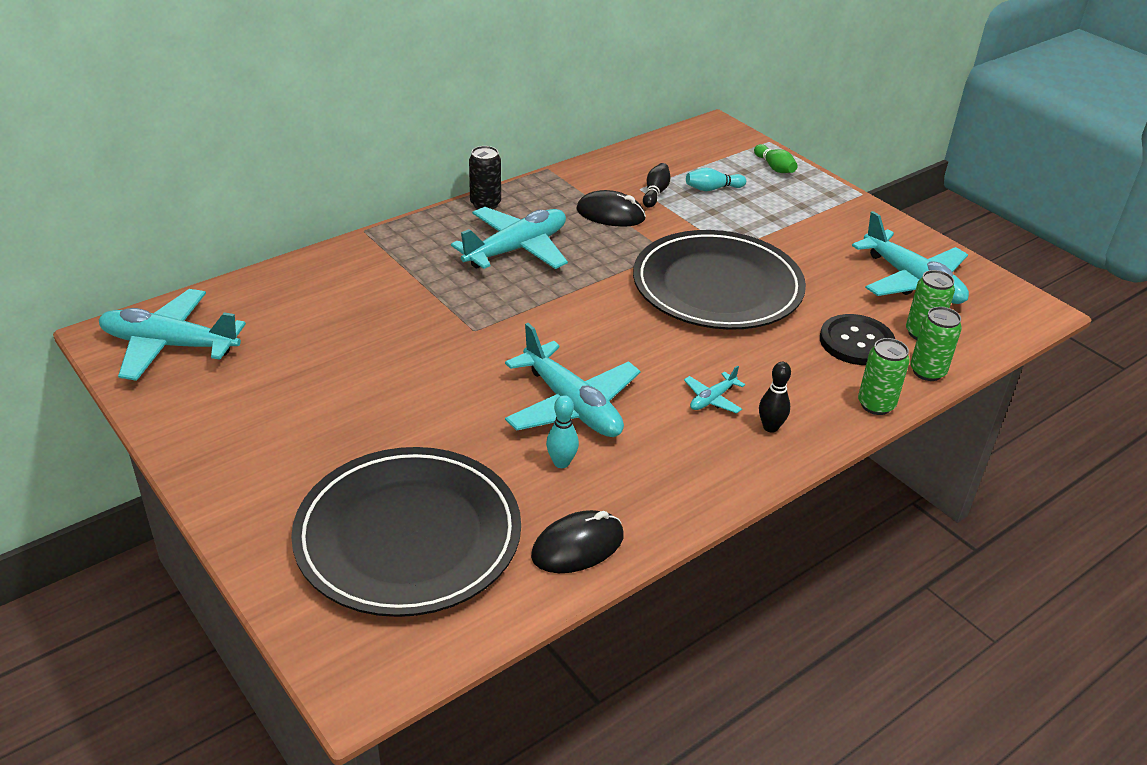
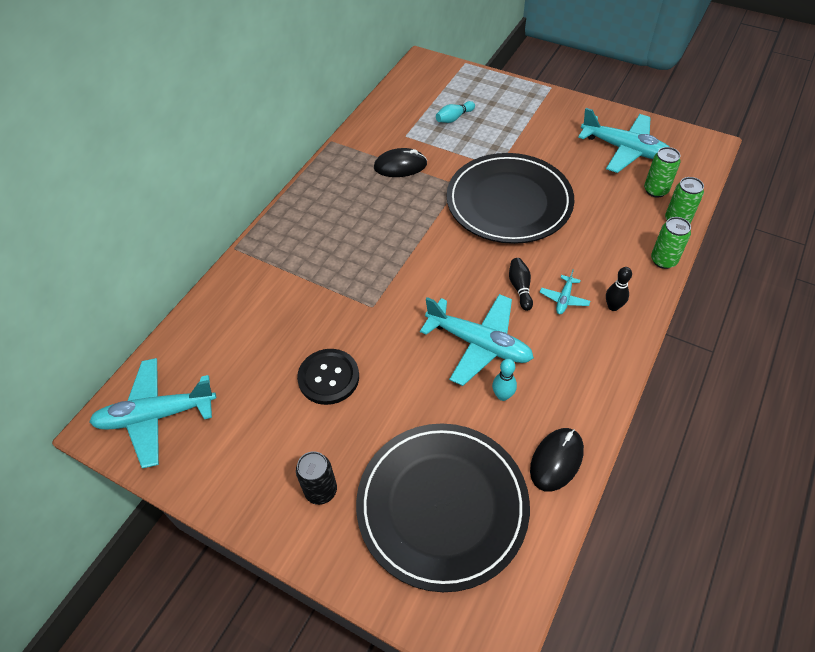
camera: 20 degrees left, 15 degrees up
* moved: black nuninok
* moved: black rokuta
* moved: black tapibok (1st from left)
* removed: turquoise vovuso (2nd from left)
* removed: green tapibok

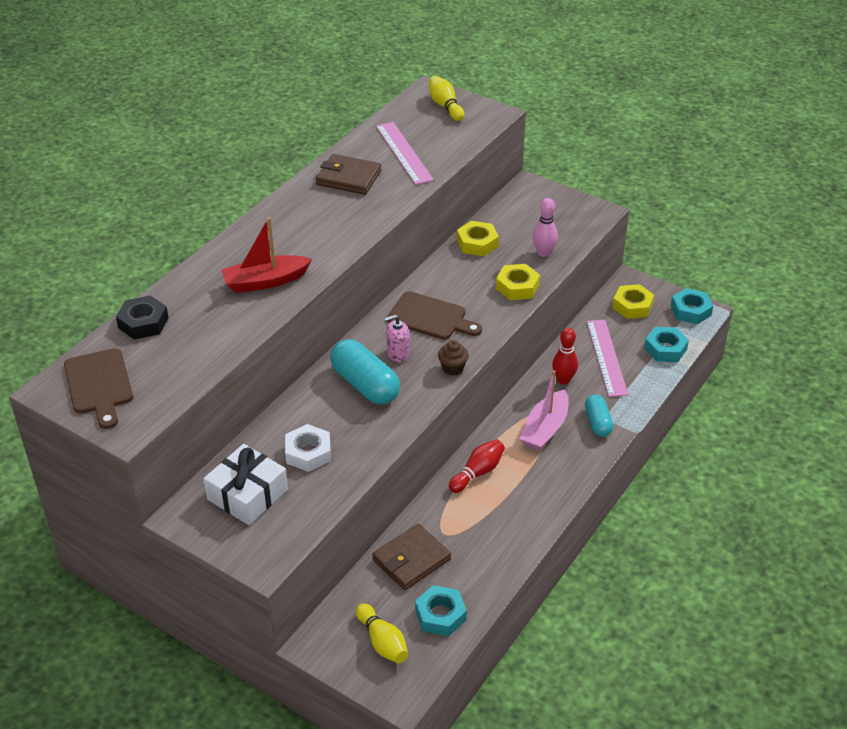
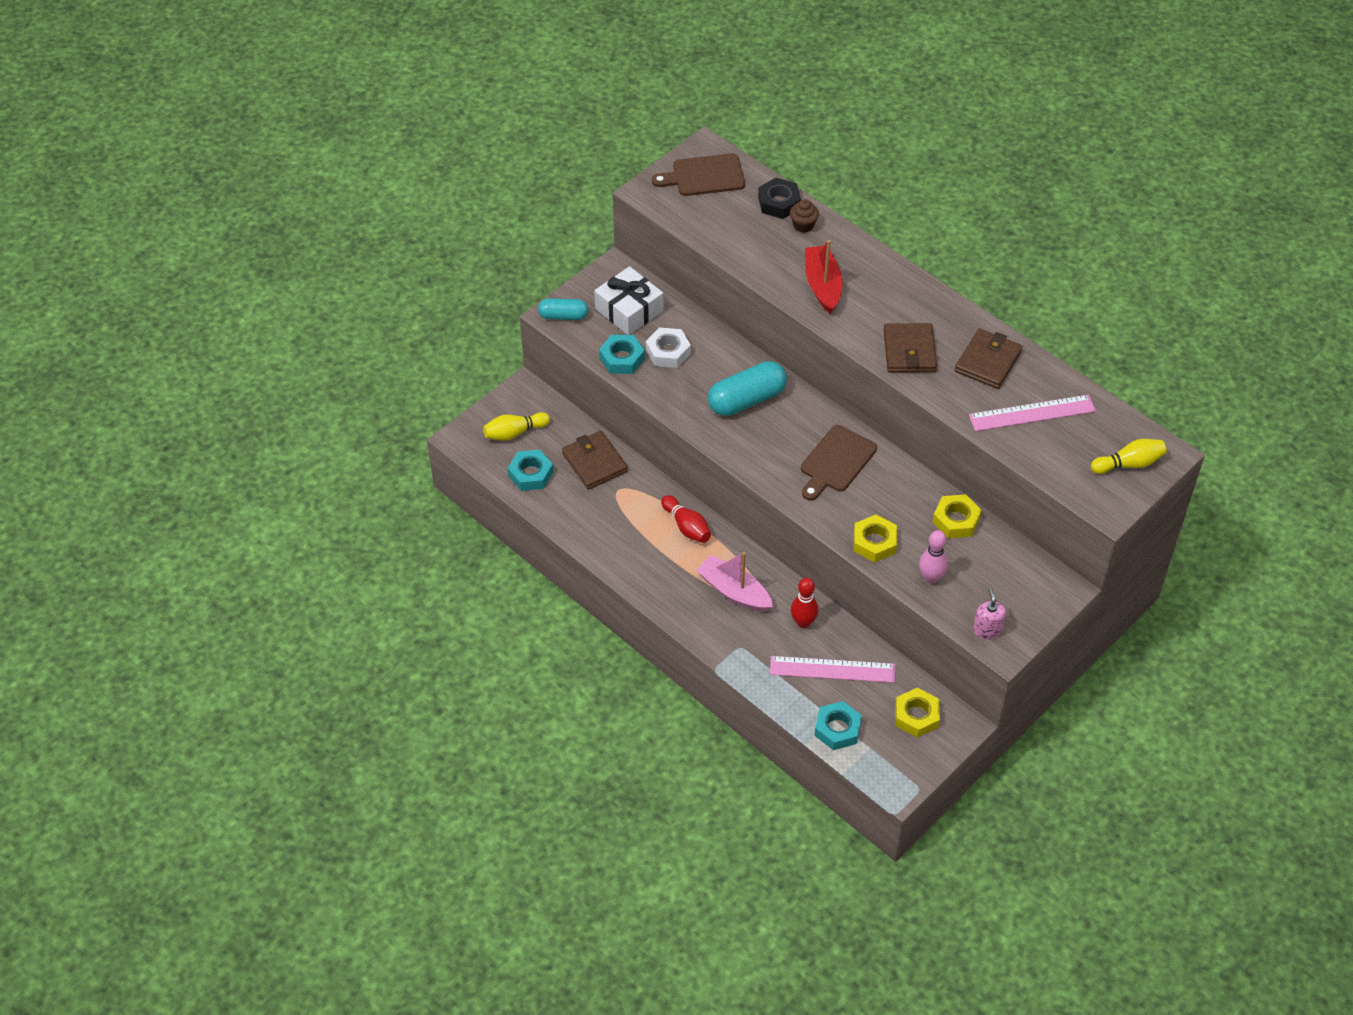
camera: 100 degrees right, 10 degrees up
* moved: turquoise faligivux (2nd from left in the first image) to turquoise faligivux (1st from left)
* moved: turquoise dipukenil (3rd from left in the first image) to turquoise dipukenil (2nd from left)
* moved: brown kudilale
* added: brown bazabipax (2nd from left)
* moved: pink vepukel

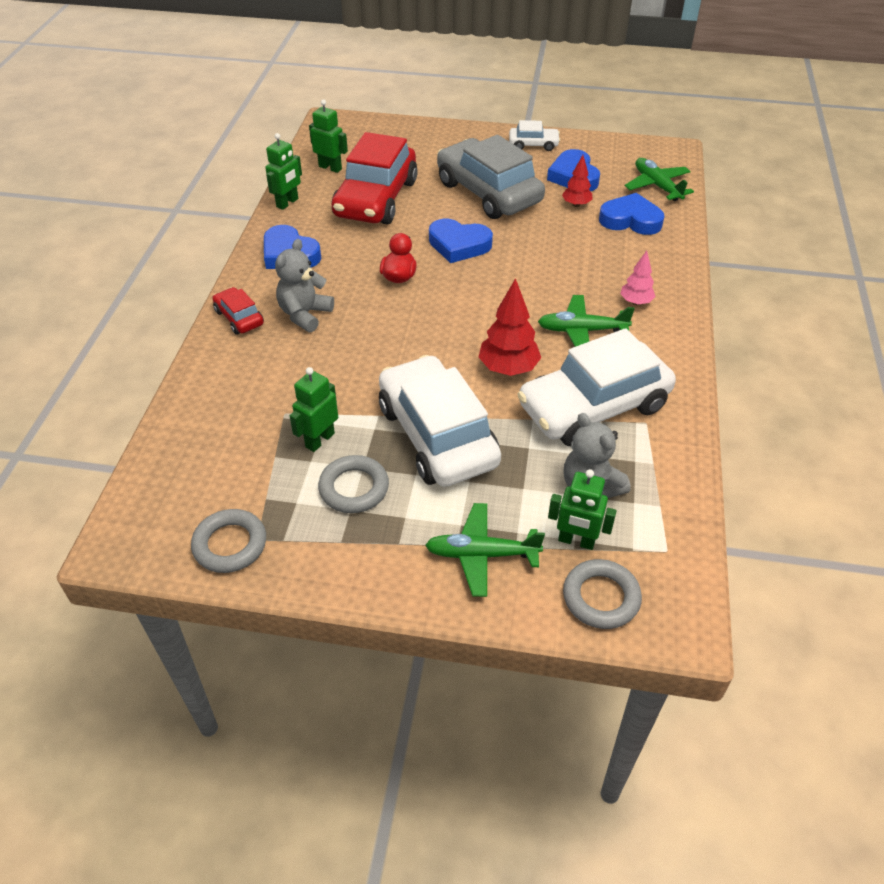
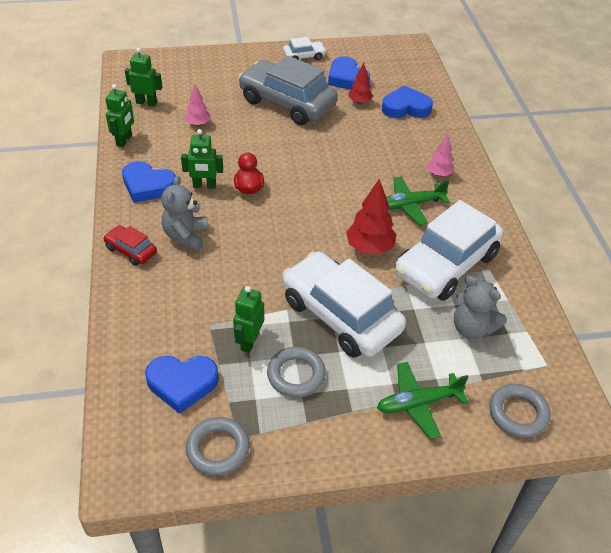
camera: 20 degrees left, 0 degrees up
* moved: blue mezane (2nd from left)
* moved: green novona (4th from left in the first image) to green novona (3rd from left)
* replaced: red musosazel (2nd from left) to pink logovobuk (1st from left)
* removed: green vovuso (3rd from left)

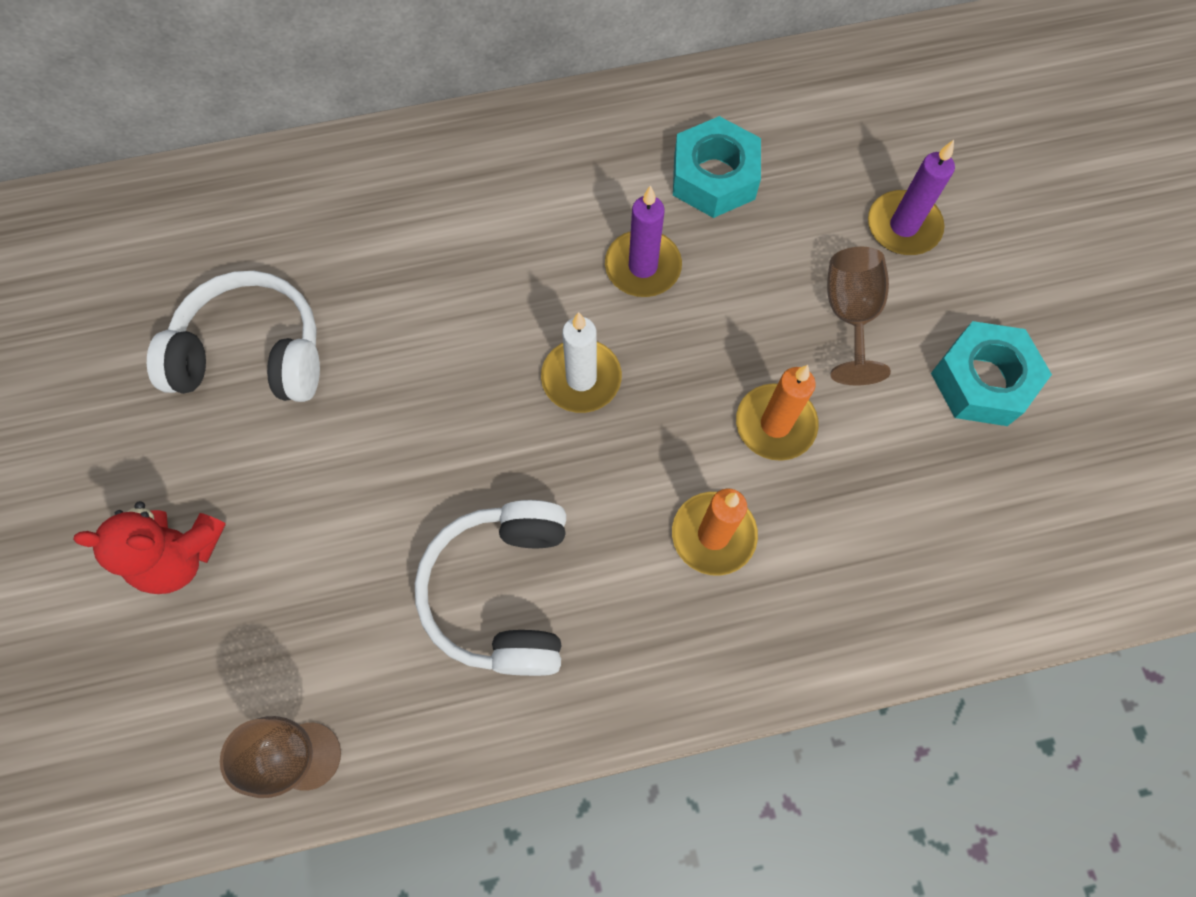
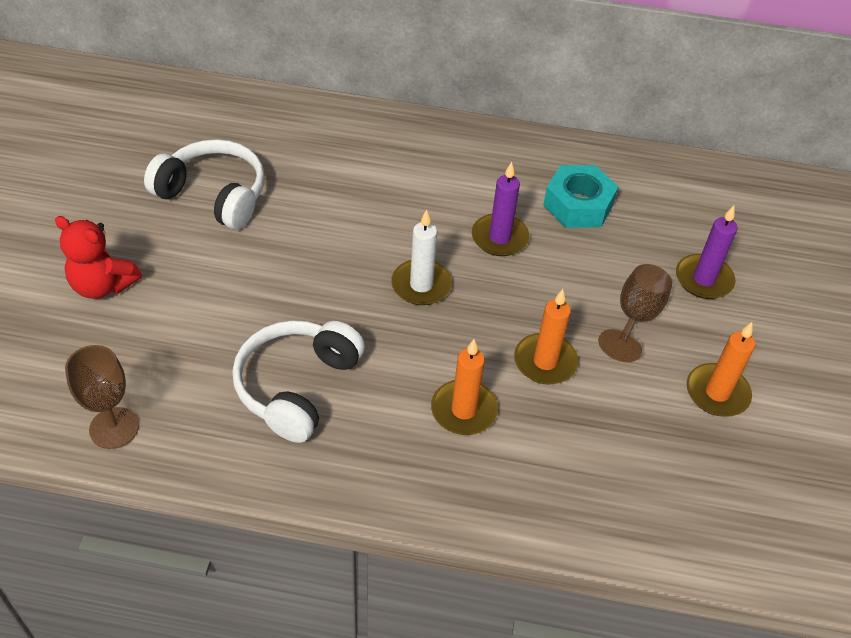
camera: 20 degrees right, 20 degrees down
* replaced: turquoise dipukenil (2nd from left) to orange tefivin (3rd from left)

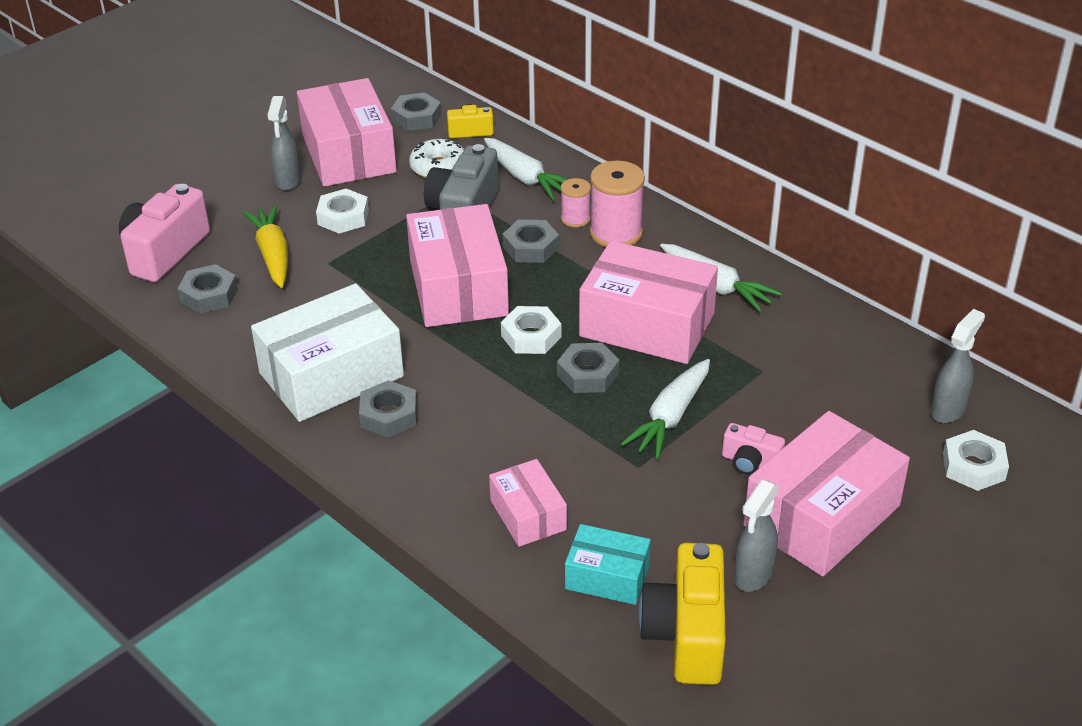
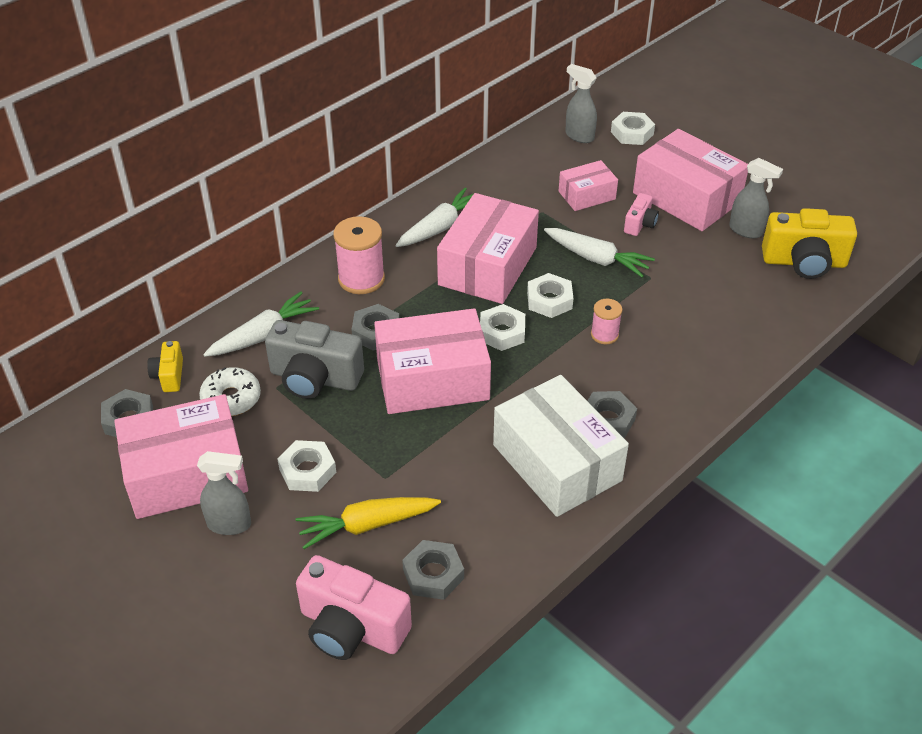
camera: 90 degrees left, 5 degrees up
* recoloured: grey dipukenil (5th from left) to white dipukenil (3rd from left)
* moved: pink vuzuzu (3rd from left in the first image) to pink vuzuzu (4th from left)
* moved: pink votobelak (1st from left in the first image) to pink votobelak (2nd from left)
* removed: turquoise vuzuzu

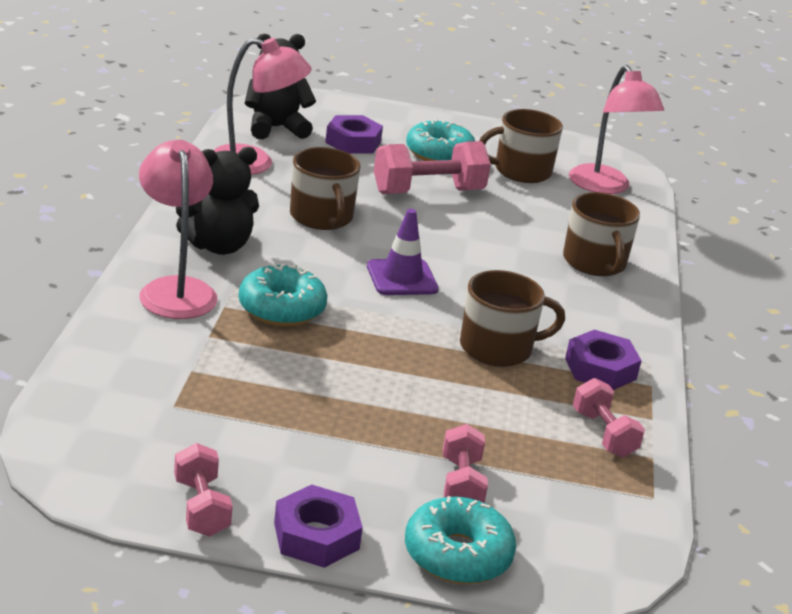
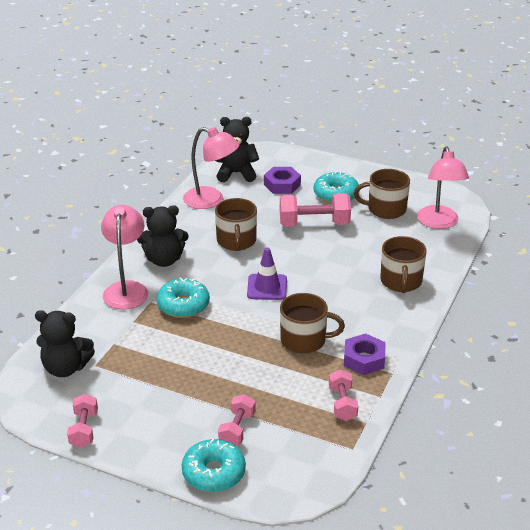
camera: 20 degrees right, 5 degrees up
* added: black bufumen (1st from left)
* removed: purple dipukenil (1st from left)

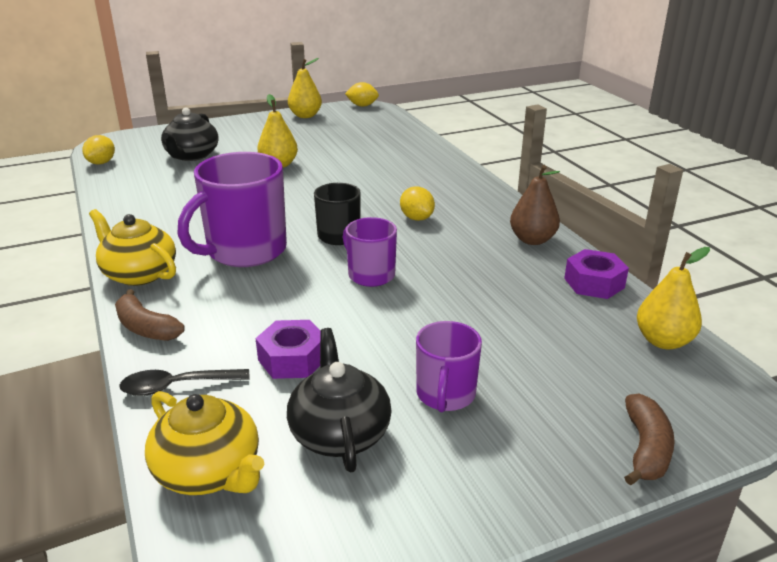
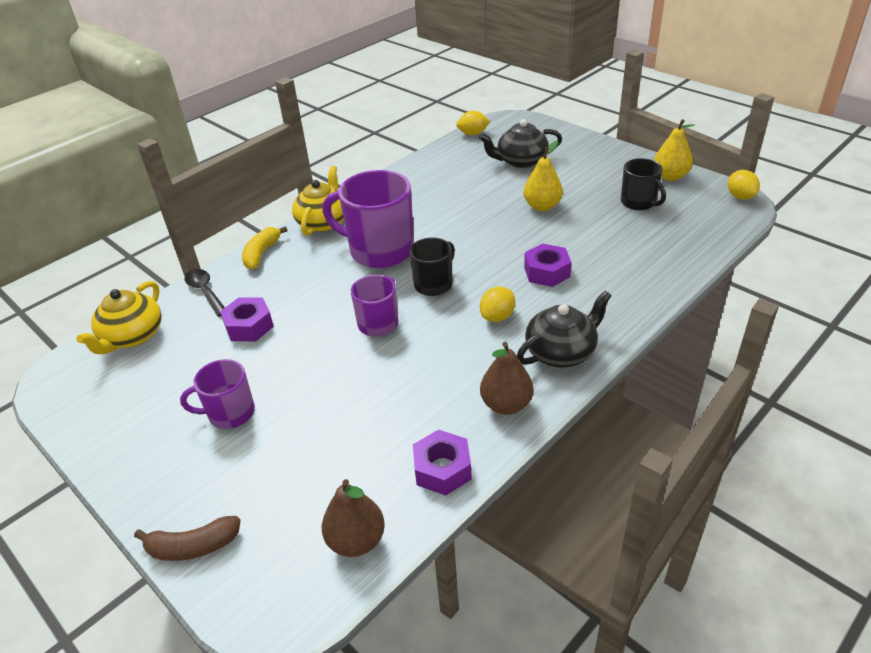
camera: 70 degrees right, 10 degrees up
* recoloured: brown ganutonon (1st from left) to yellow ganutonon
* recoloured: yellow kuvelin (3rd from left) to brown kuvelin (1st from left)
* moved: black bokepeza (2nd from left)
* added: purple dipukenil (3rd from left)
* added: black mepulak (2nd from left)

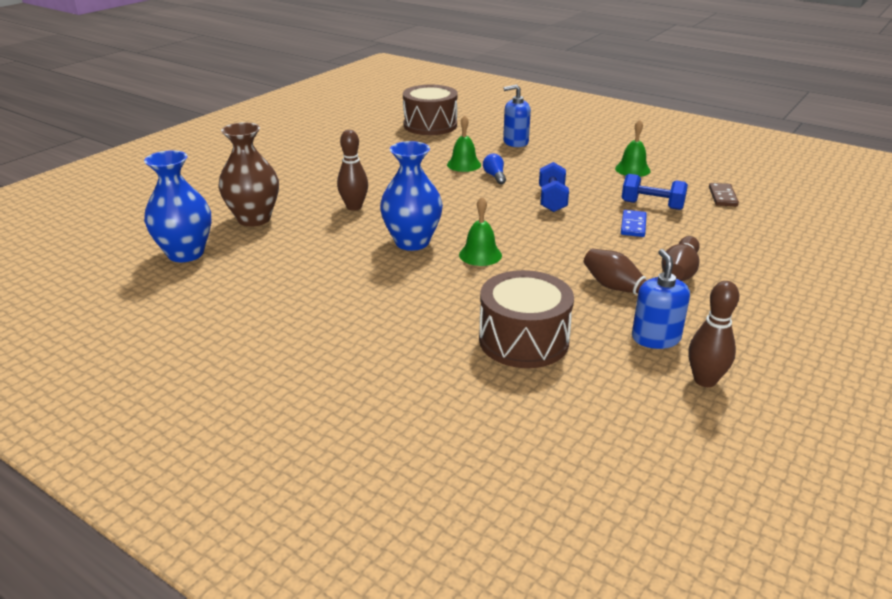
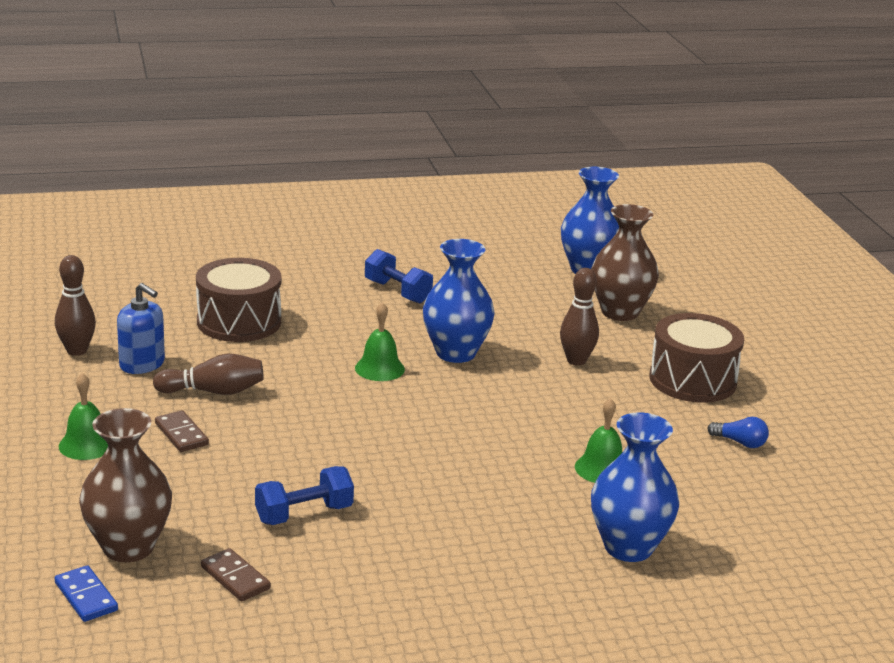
camera: 130 degrees right, 5 degrees down
* moved: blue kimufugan
* moved: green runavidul (3rd from left in the first image) to green runavidul (1st from left)
* added: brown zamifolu (1st from left)
* replaced: brown tapibok (3rd from left) to brown kimufugan (1st from left)
* moved: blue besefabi (1st from left in the first image) to blue besefabi (2nd from left)
* replaced: blue vepukel (1st from left) to blue zamifolu (3rd from left)
* moved: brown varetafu (1st from left in the first image) to brown varetafu (2nd from left)
* moved: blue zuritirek

